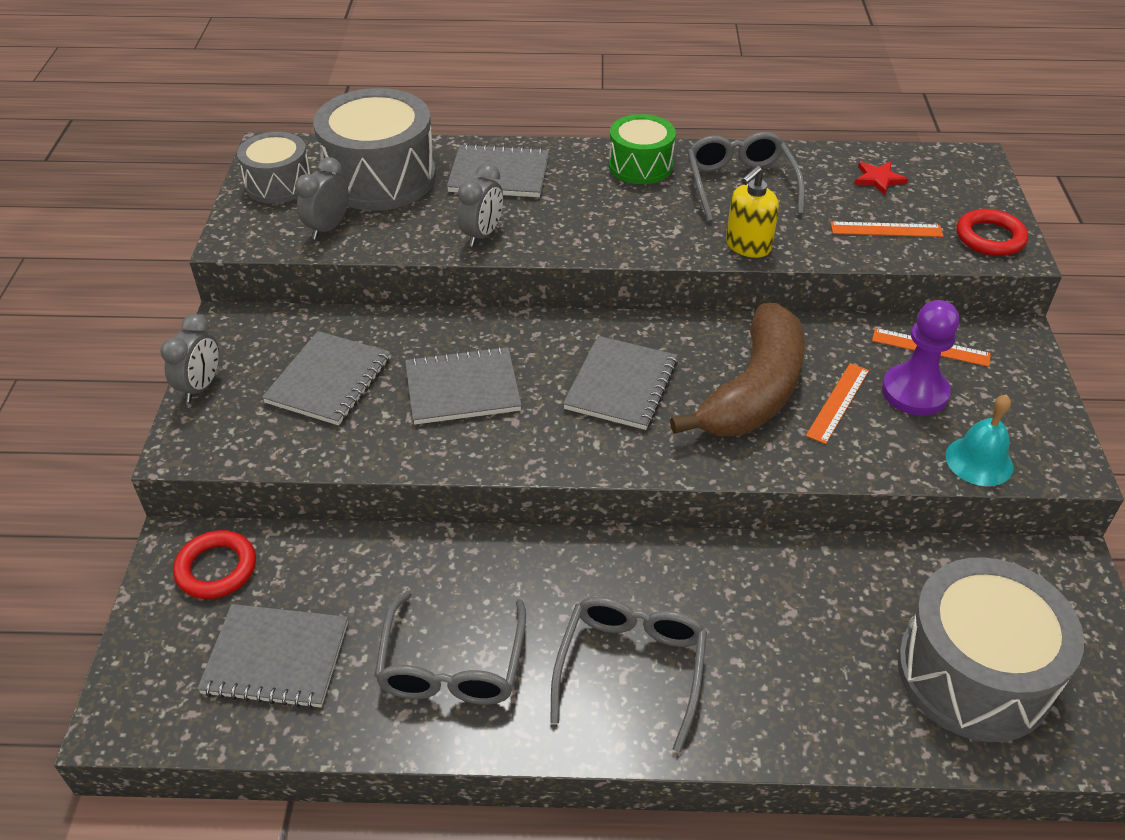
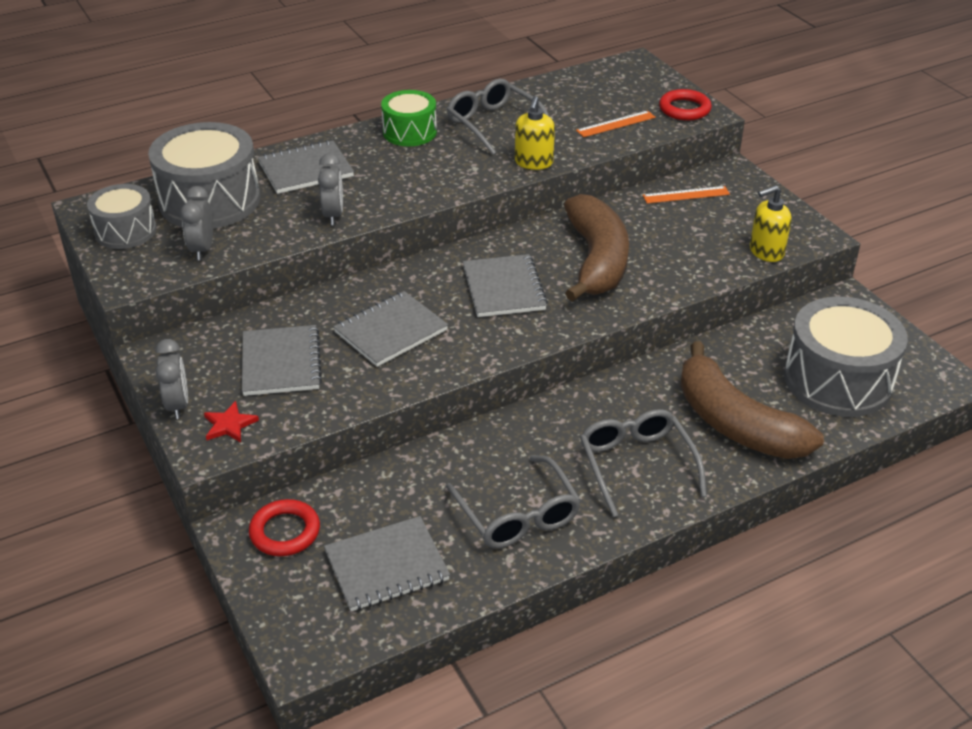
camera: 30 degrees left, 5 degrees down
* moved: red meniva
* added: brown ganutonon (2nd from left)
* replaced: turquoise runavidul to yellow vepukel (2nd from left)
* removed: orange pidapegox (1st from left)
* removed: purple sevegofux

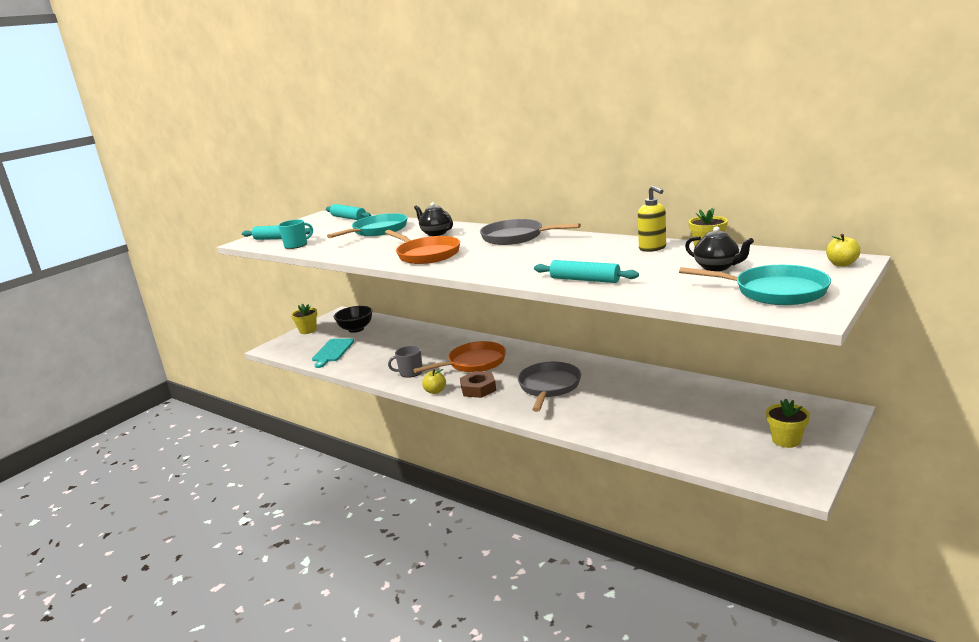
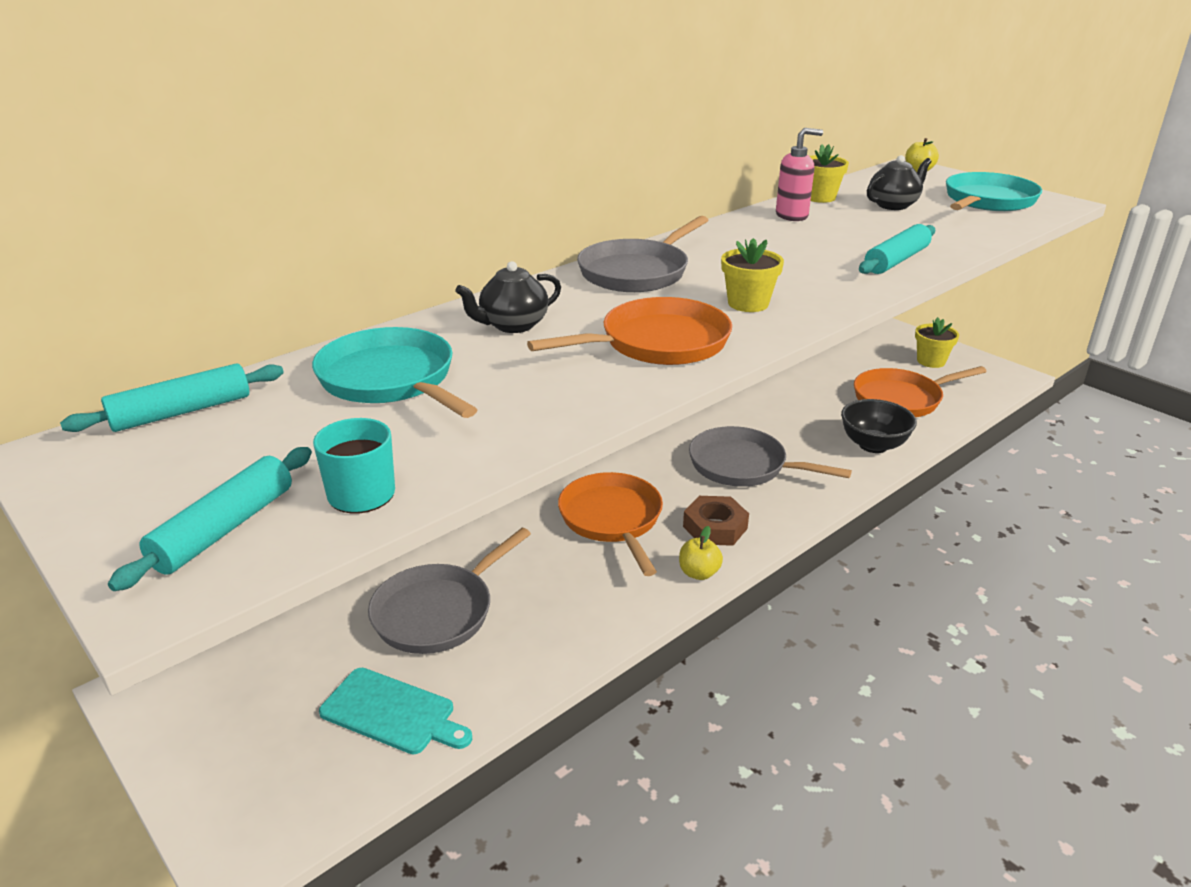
camera: 80 degrees left, 10 degrees up
* added: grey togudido (1st from left)
* moved: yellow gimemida (1st from left)
* recoloured: yellow vepukel to pink vepukel
* moved: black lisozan
* added: orange togudido (3rd from left)
* removed: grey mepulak

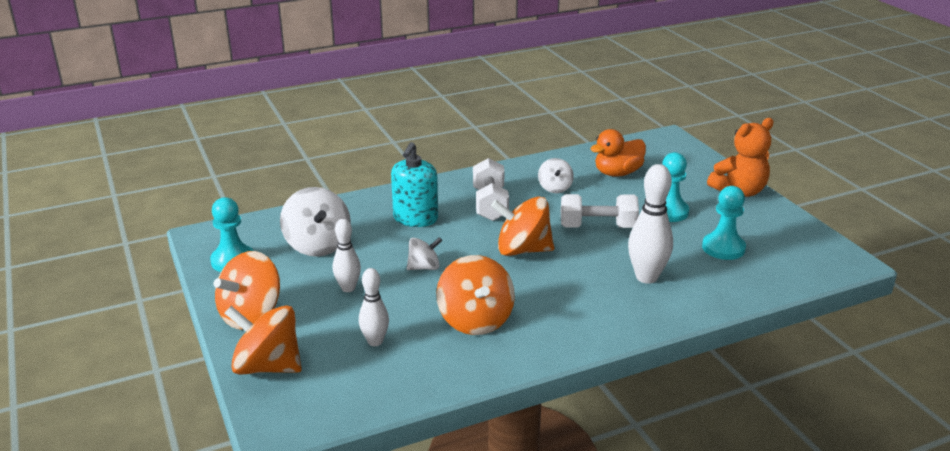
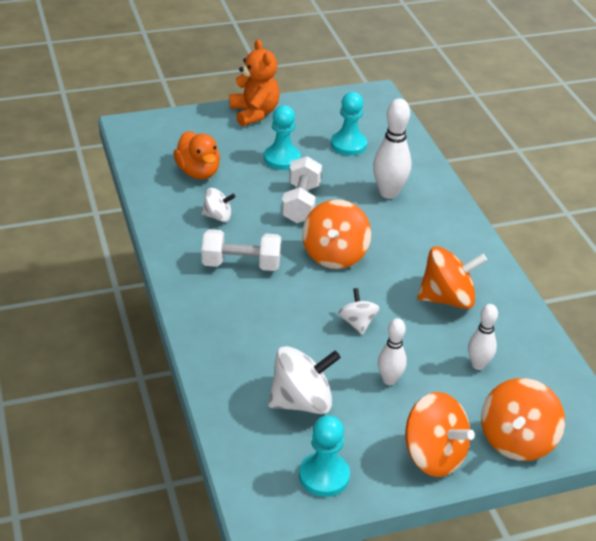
camera: 85 degrees left, 10 degrees up
* removed: turquoise vepukel

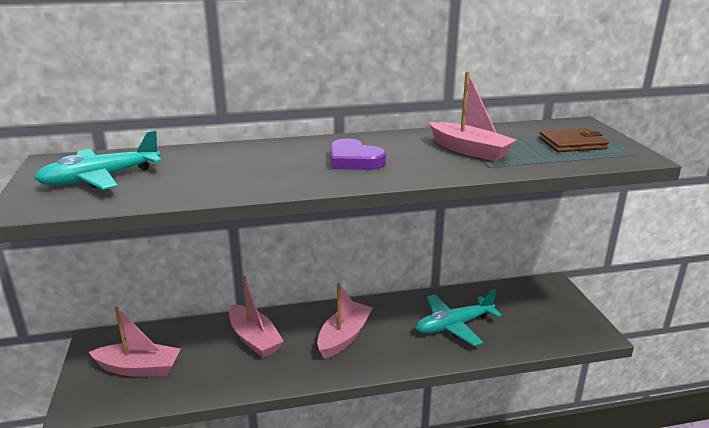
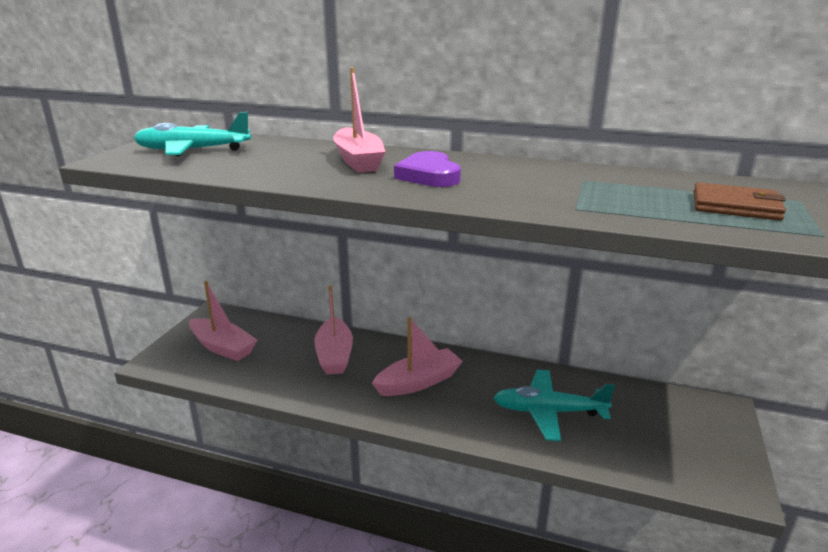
camera: 30 degrees right, 0 degrees up
* moved: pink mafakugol (4th from left in the first image) to pink mafakugol (3rd from left)

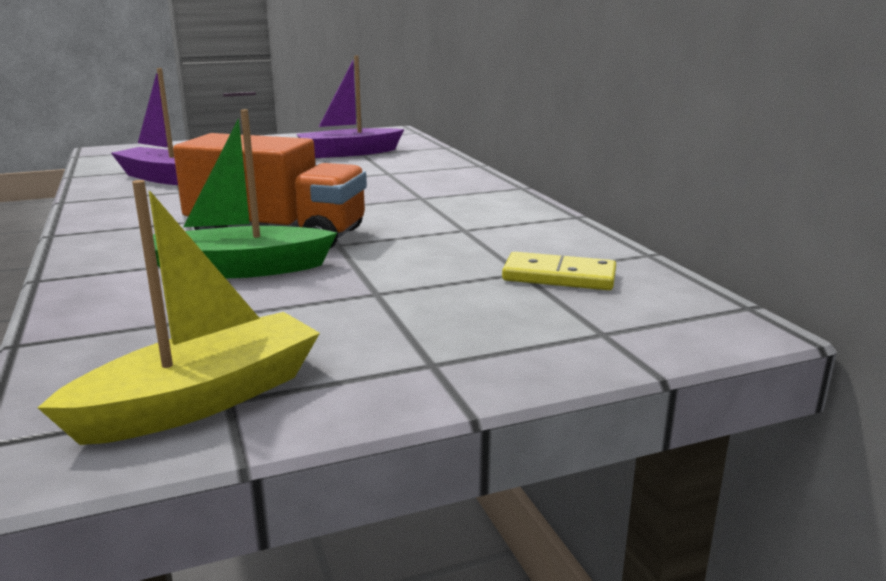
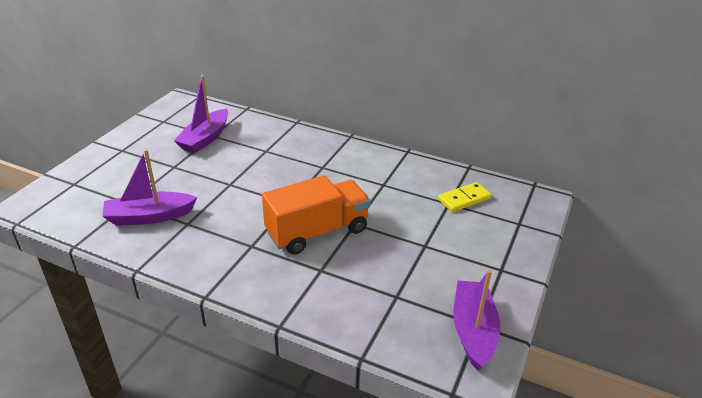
camera: 45 degrees left, 15 degrees up
* recoloured: yellow mafakugol to purple mafakugol (3rd from left)
* removed: green mafakugol

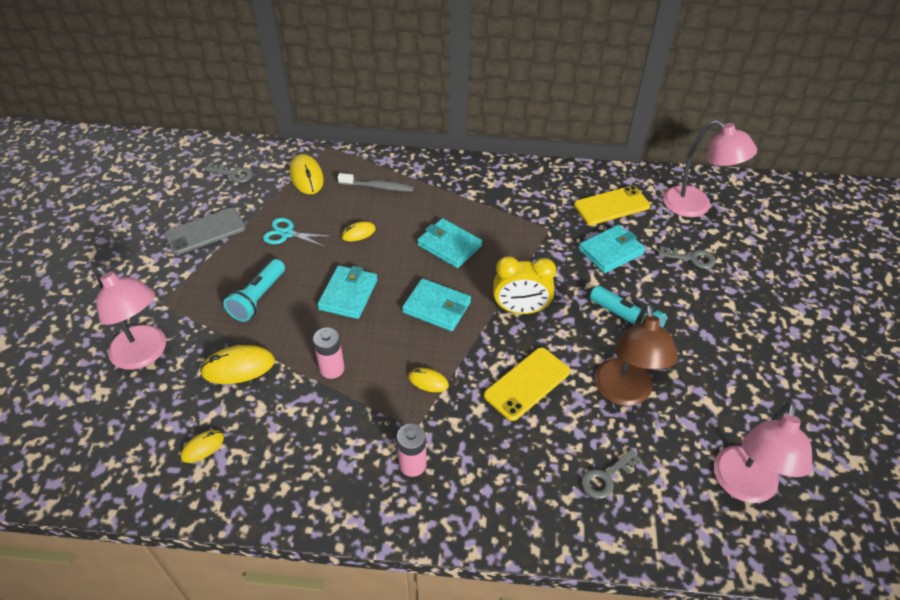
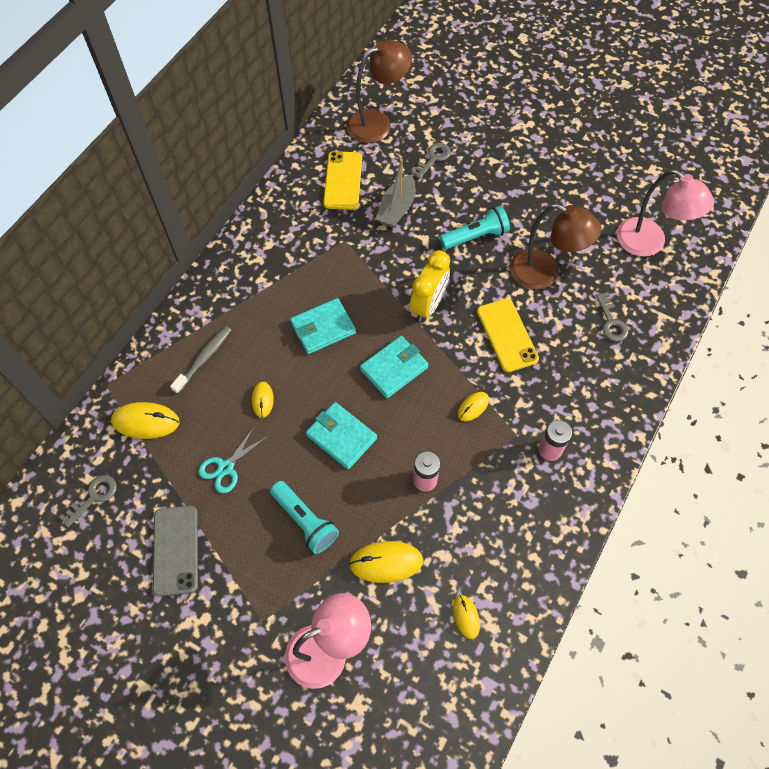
camera: 65 degrees left, 15 degrees up
* recoloured: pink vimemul (2nd from left) to brown vimemul (1st from left)
* turned: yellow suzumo (2nd from left in the first image) 75 degrees clockwise
* replaced: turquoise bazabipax (4th from left) to grey mafakugol

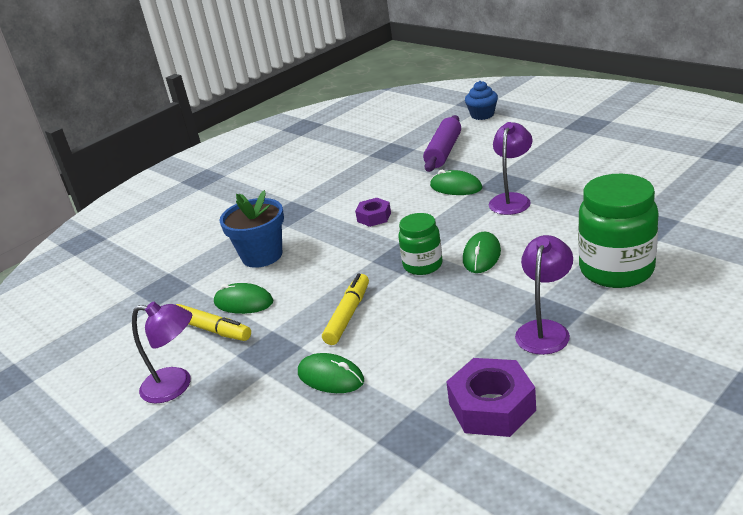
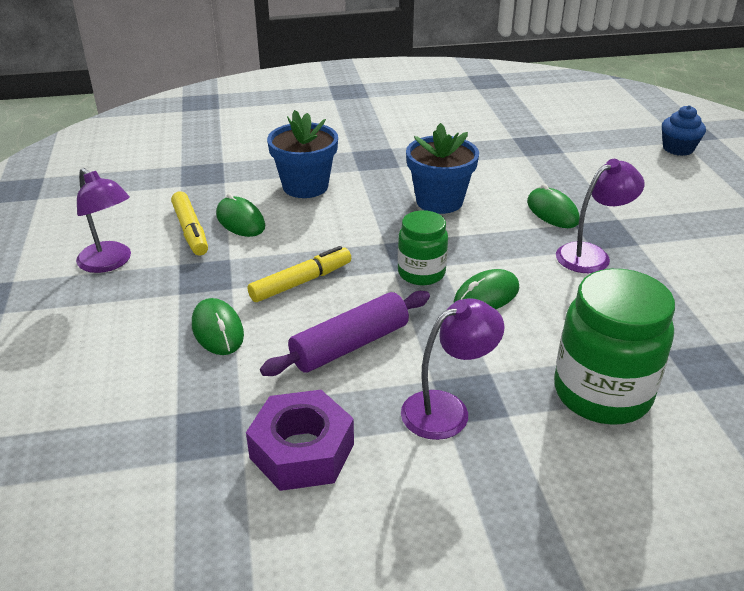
camera: 30 degrees right, 5 degrees up
* moved: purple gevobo
* replaced: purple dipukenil (1st from left) to blue gimemida (2nd from left)

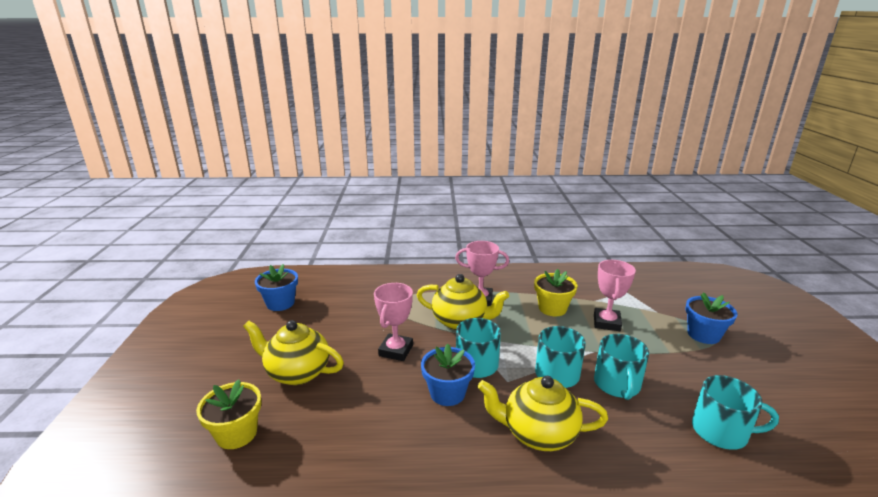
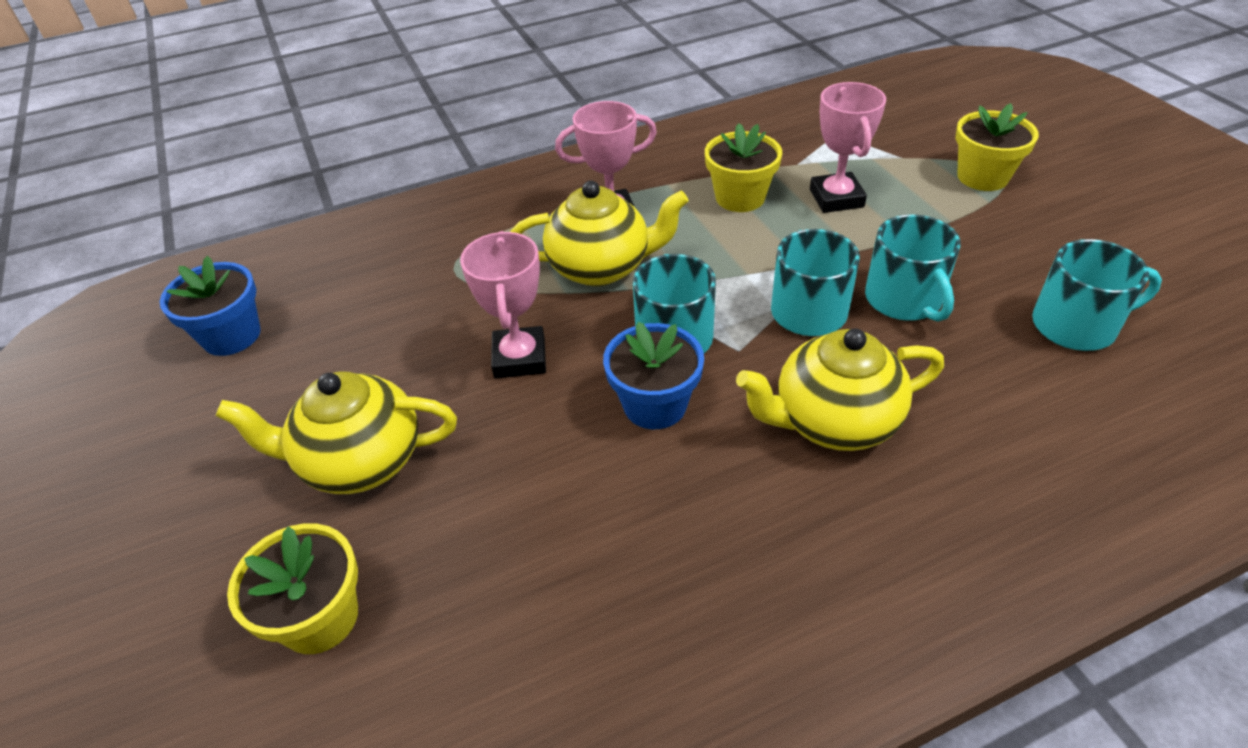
camera: 20 degrees left, 20 degrees up
* recoloured: blue gimemida (3rd from left) to yellow gimemida (3rd from left)

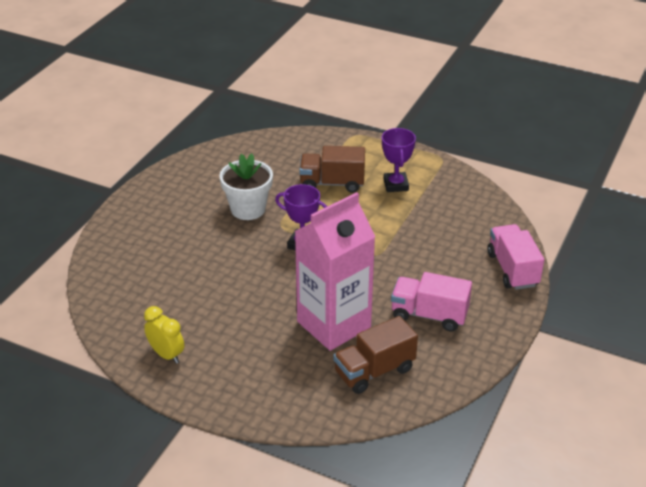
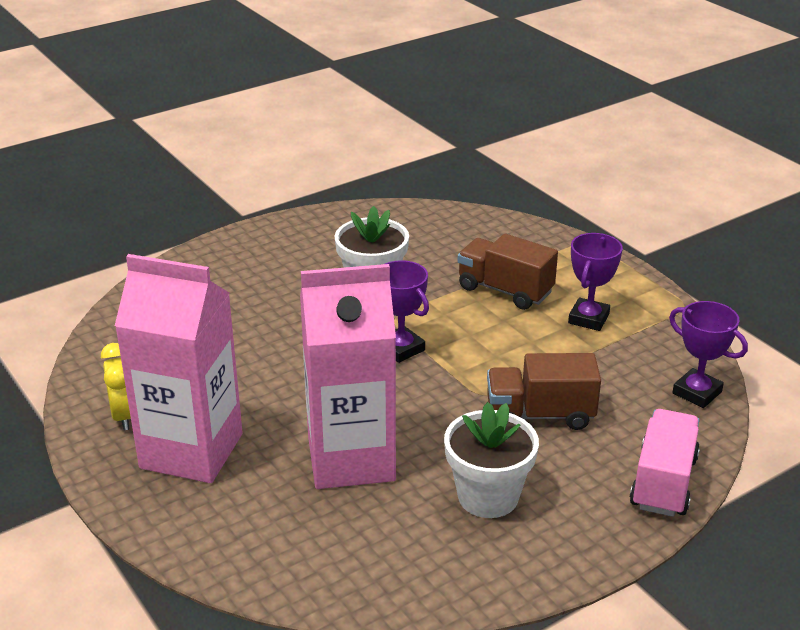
camera: 30 degrees right, 5 degrees down
* added: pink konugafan (1st from left)
* replaced: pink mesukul (1st from left) to white gimemida (2nd from left)
* moved: brown mesukul (2nd from left)
* added: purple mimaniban (3rd from left)

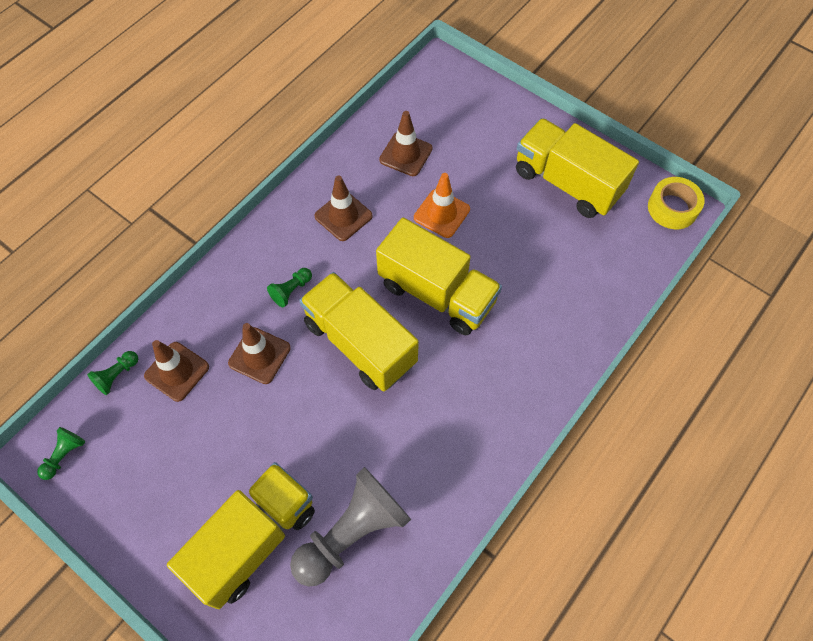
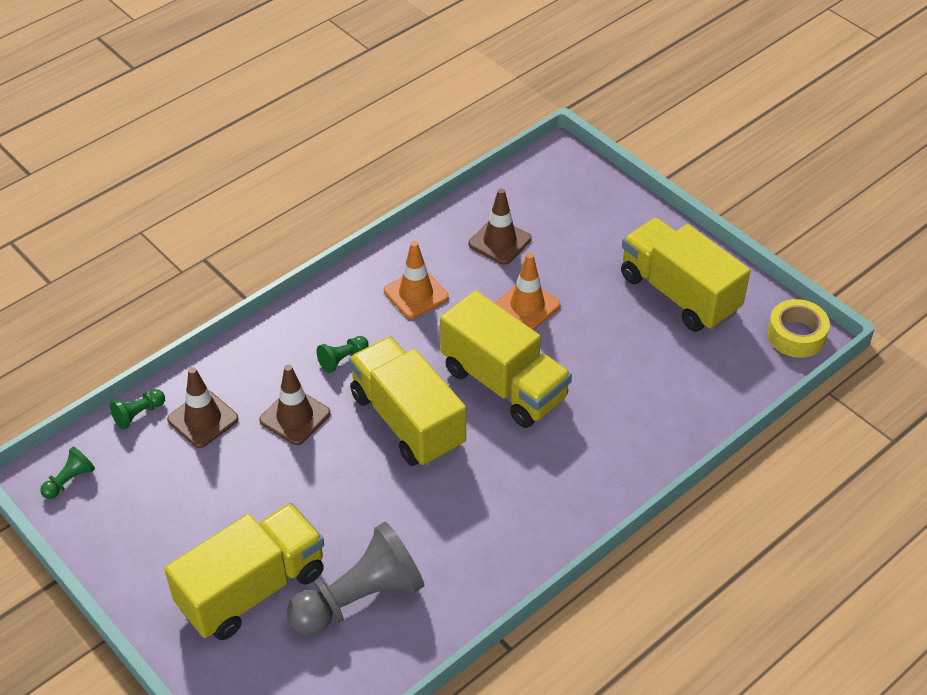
camera: 10 degrees right, 15 degrees down
* recoloured: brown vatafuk (3rd from left) to orange vatafuk (1st from left)

